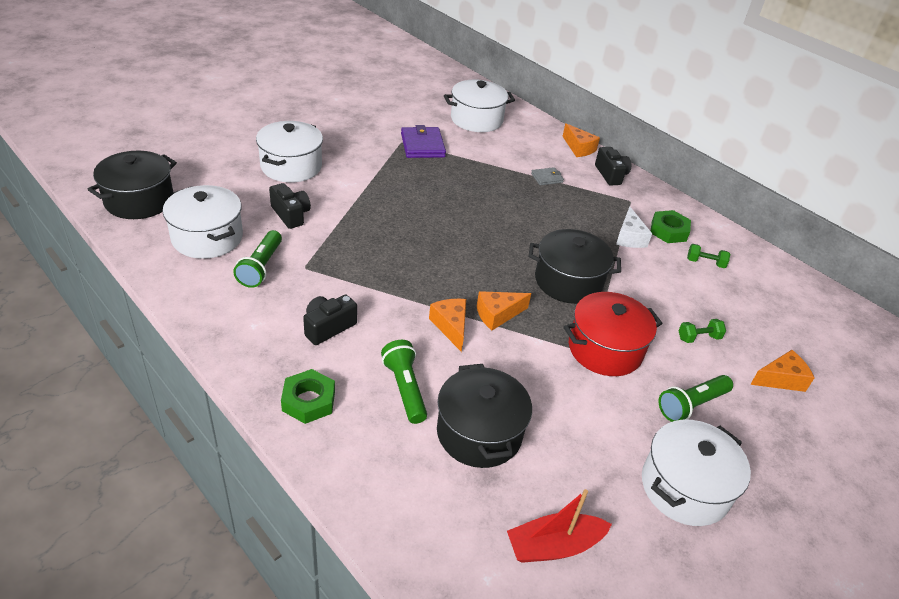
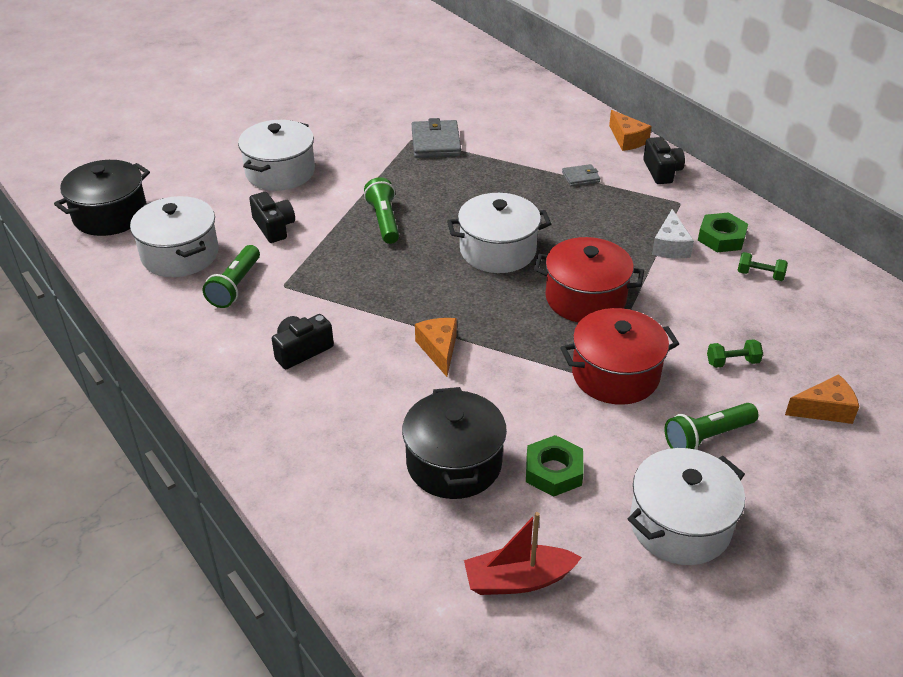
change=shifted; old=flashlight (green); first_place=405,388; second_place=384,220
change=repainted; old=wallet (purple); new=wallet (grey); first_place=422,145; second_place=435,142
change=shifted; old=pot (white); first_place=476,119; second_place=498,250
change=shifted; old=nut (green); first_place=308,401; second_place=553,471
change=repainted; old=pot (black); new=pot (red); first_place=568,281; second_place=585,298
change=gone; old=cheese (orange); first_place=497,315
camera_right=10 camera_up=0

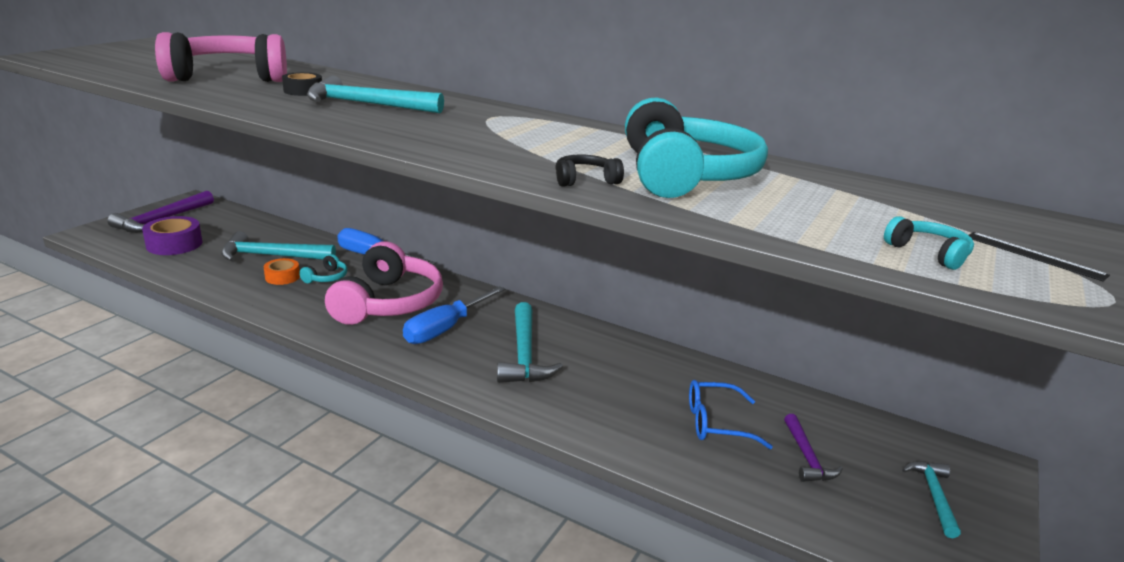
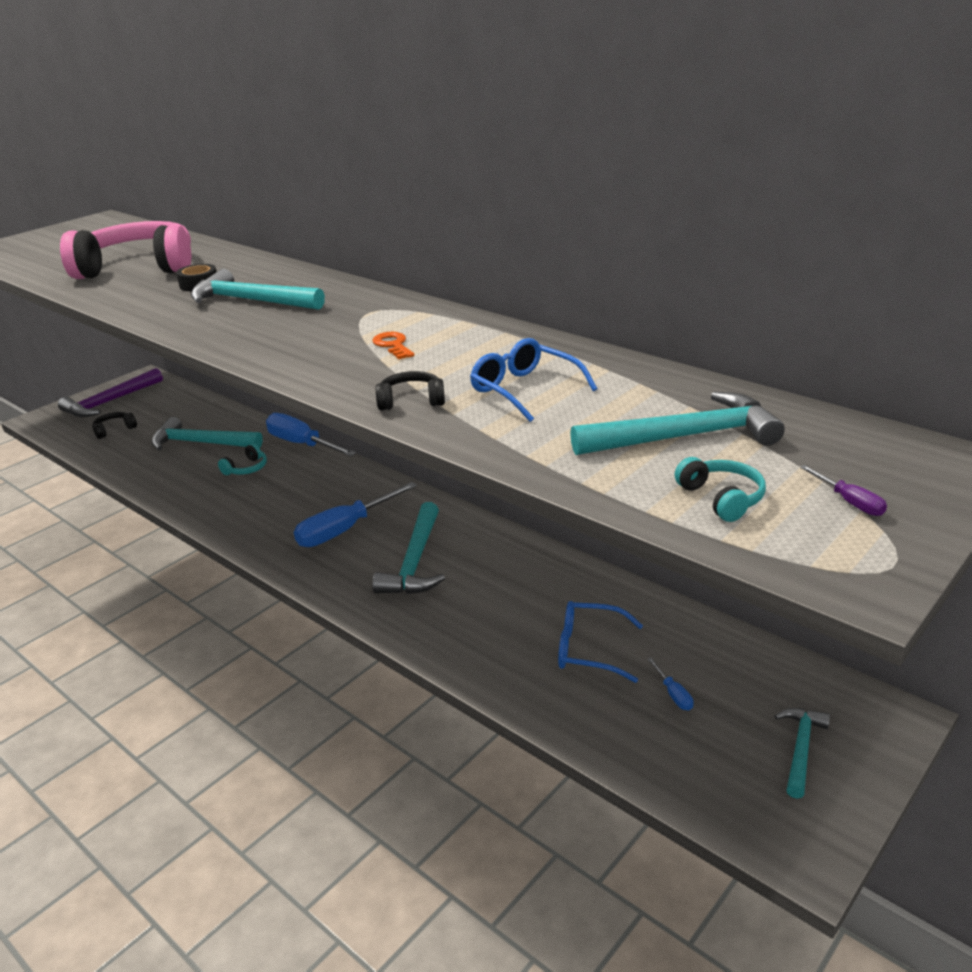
change=swapped; old=tape (purple); new=headphones (black); first_place=174,244; second_place=114,430
change=new; new=key (orange); second_place=393,345
change=swapped; old=headphones (turquoise); new=glasses (blue); first_place=685,175; second_place=525,390
change=new; new=hammer (turquoise); second_place=685,437
change=swapped; old=hammer (purple); new=screwdriver (blue); first_place=807,457; second_place=673,694
change=swapped; old=ruler (black); new=screwdriver (purple); first_place=1034,256; second_place=850,502
change=gone; old=tape (orange); first_place=282,277
change=gone; old=headphones (pink); first_place=388,303
camera_right=15 camera_up=5

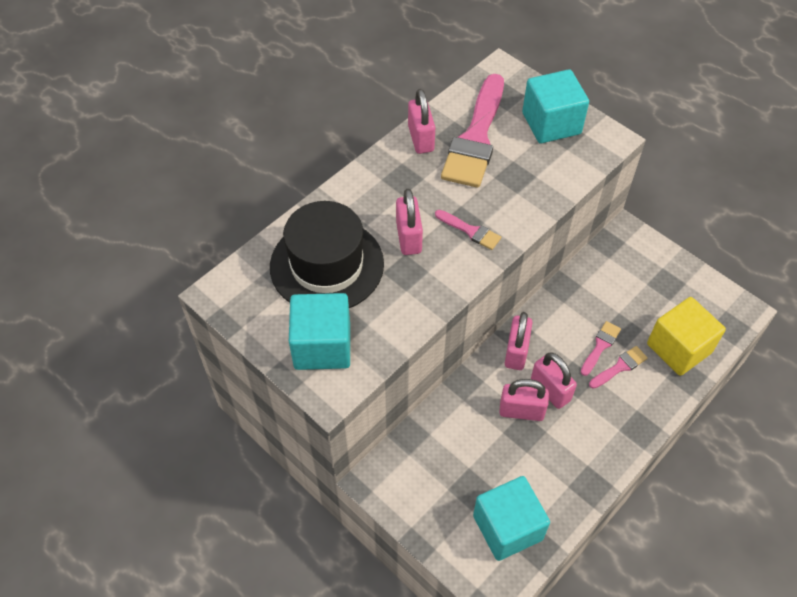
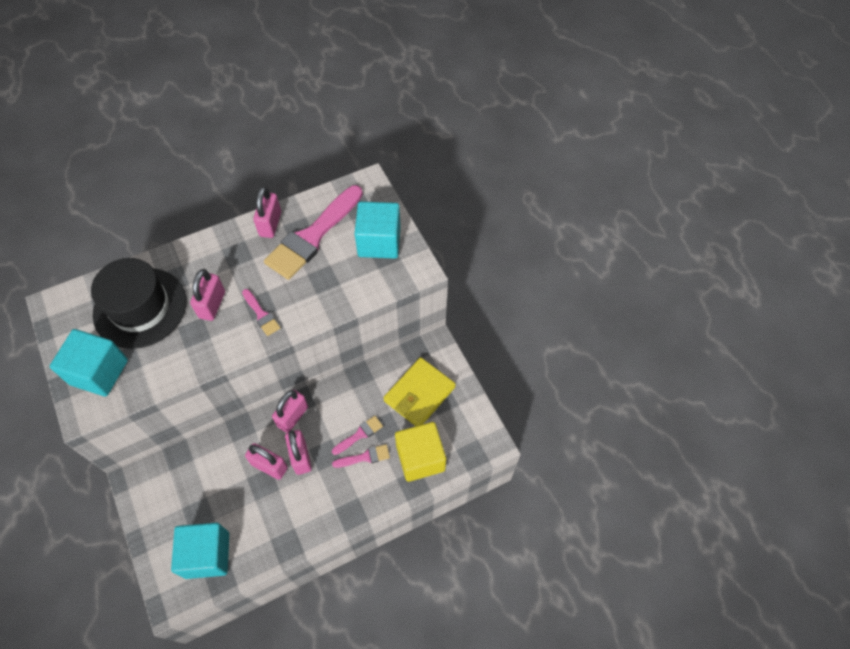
change=new; new=wallet (yellow); second_place=419,394
camera_right=20 camera_up=5

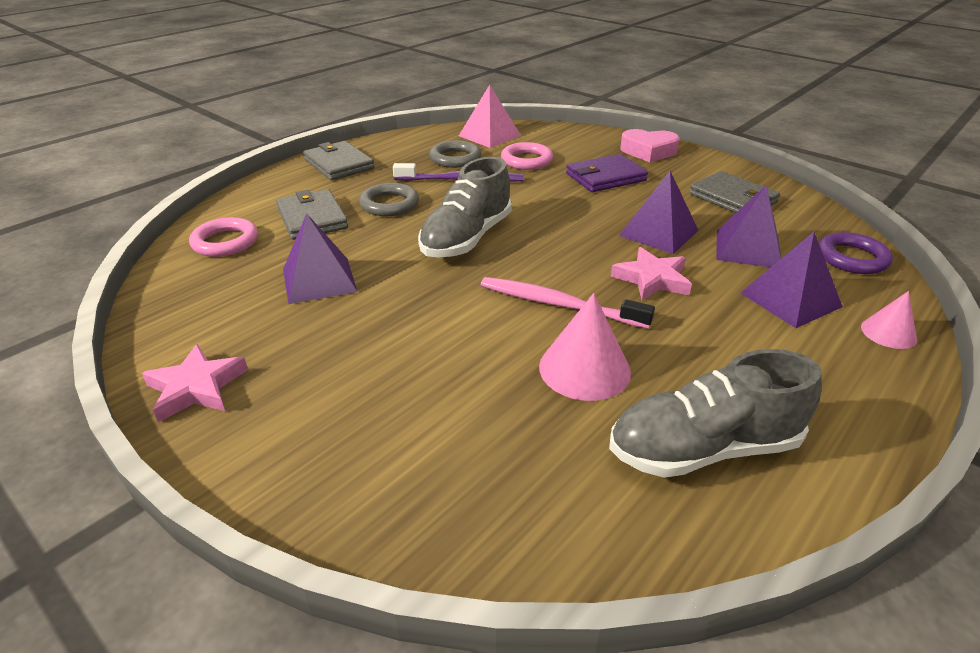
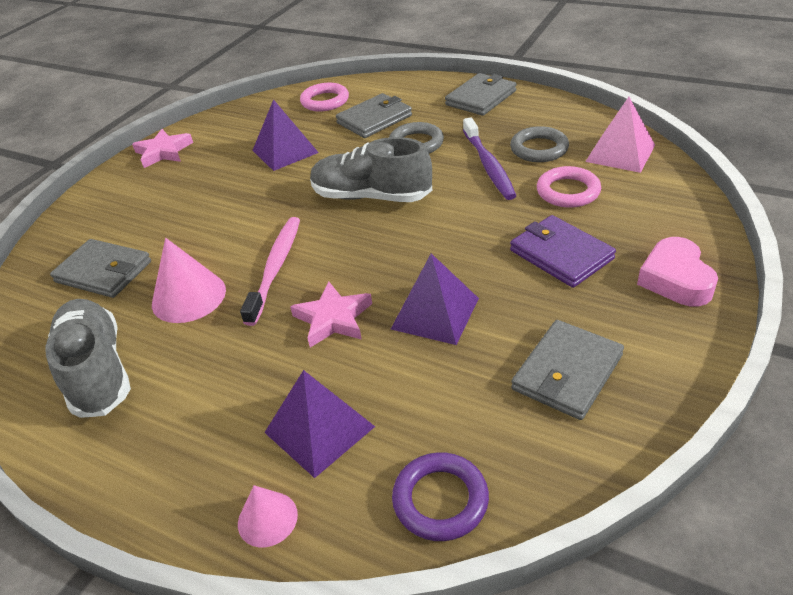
change=new; new=wallet (grey); second_place=104,272
change=gone; old=pyramid (purple); first_place=748,248
camera_right=80 camera_up=5

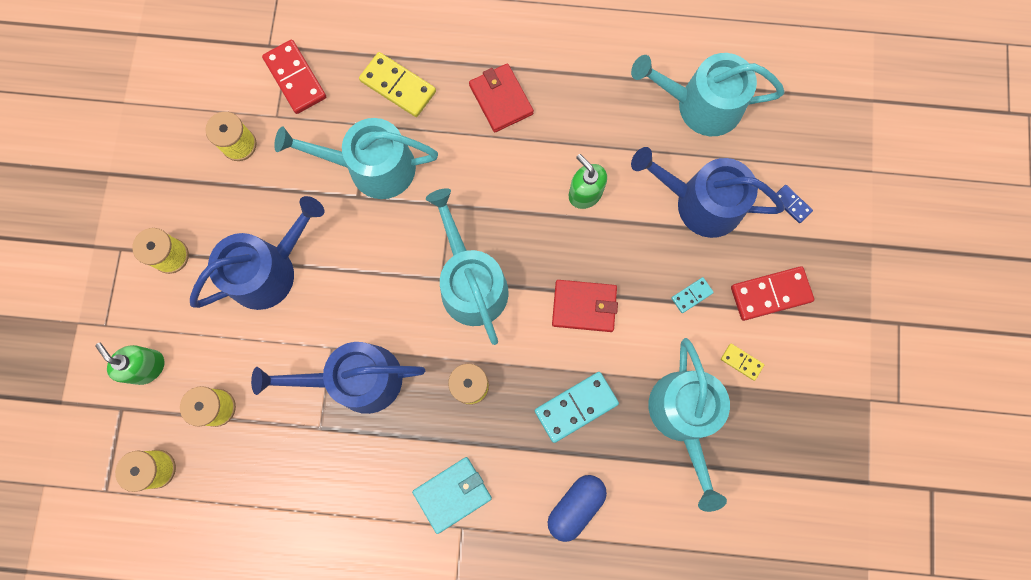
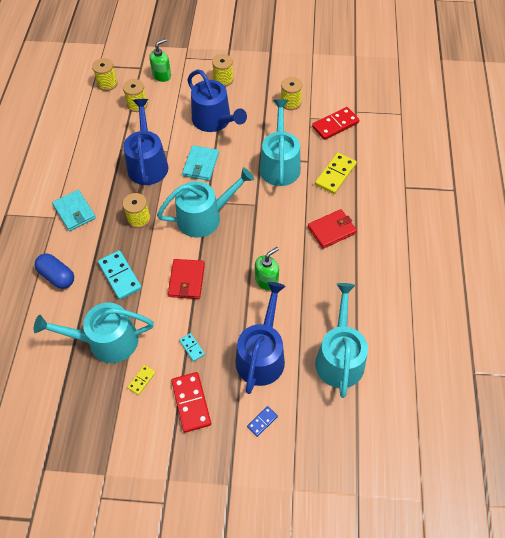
change=new; new=wallet (turquoise); second_place=201,165
camera_right=90 camera_up=-20

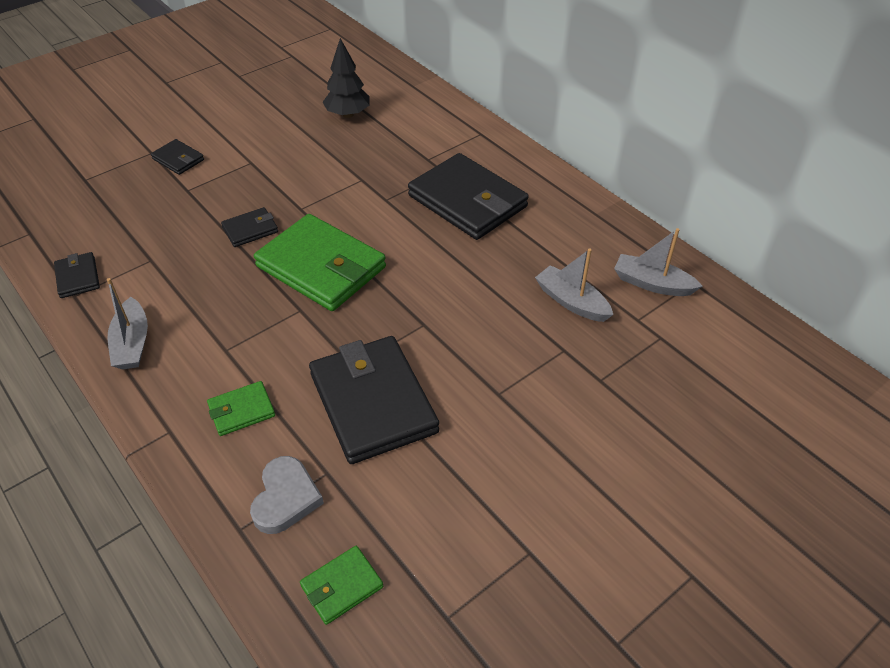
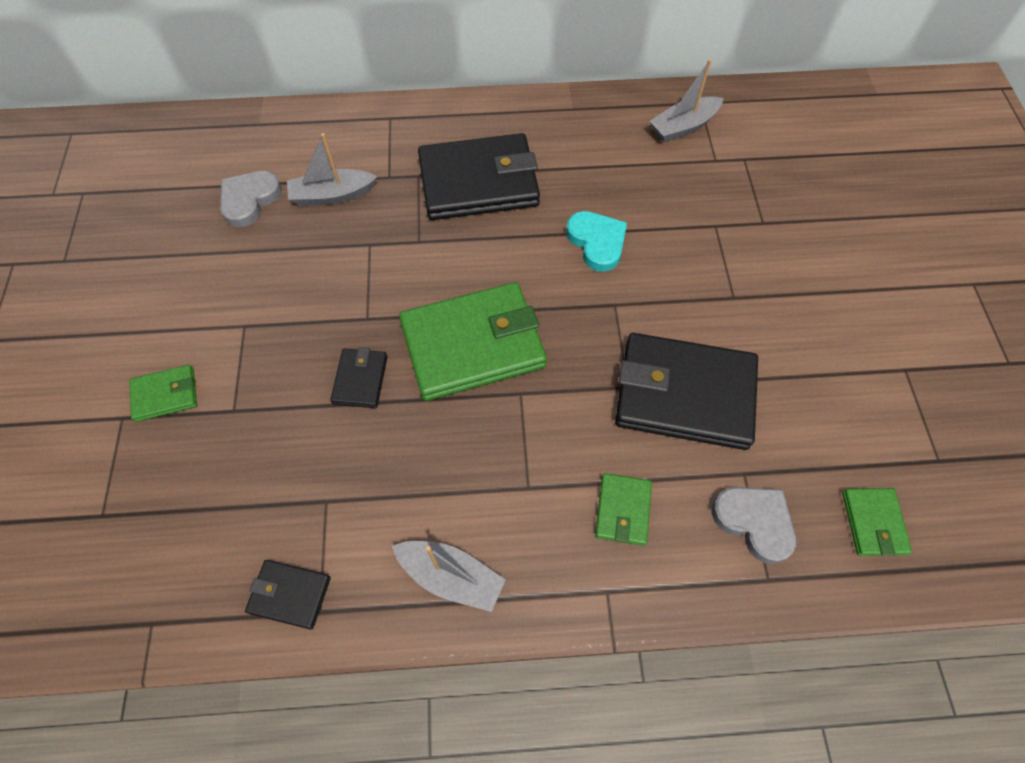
change=repainted; old=wallet (black); new=wallet (green); first_place=178,159; second_place=165,395
change=swapped; old=tree (black); new=heart (grey); first_place=347,114; second_place=249,200
change=shifted; old=boat (grey); first_place=572,302; second_place=332,195
change=new; new=heart (turquoise); second_place=597,242
camera_right=-55 camera_up=15

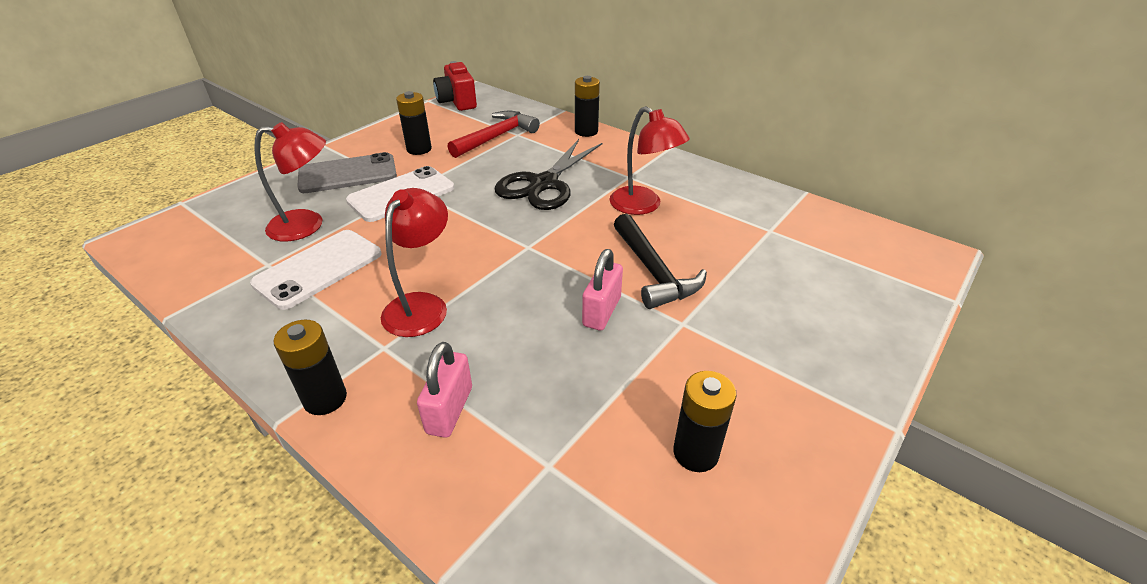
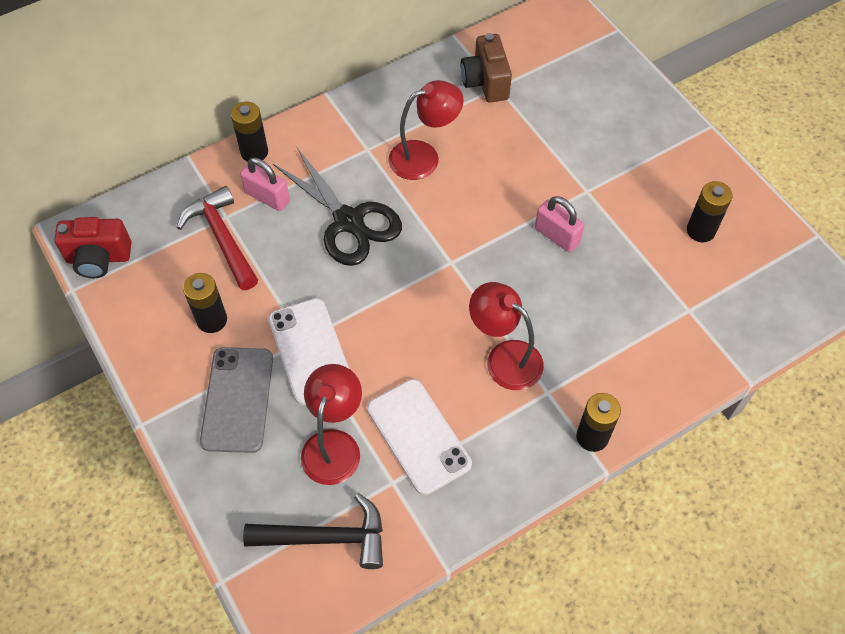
change=shifted; old=padlock (pink); first_place=450,410; second_place=267,197
change=shifted; old=hammer (black); first_place=653,271; second_place=326,537
change=new; new=camera (brown); second_place=485,82
camera_right=-70 camera_up=20

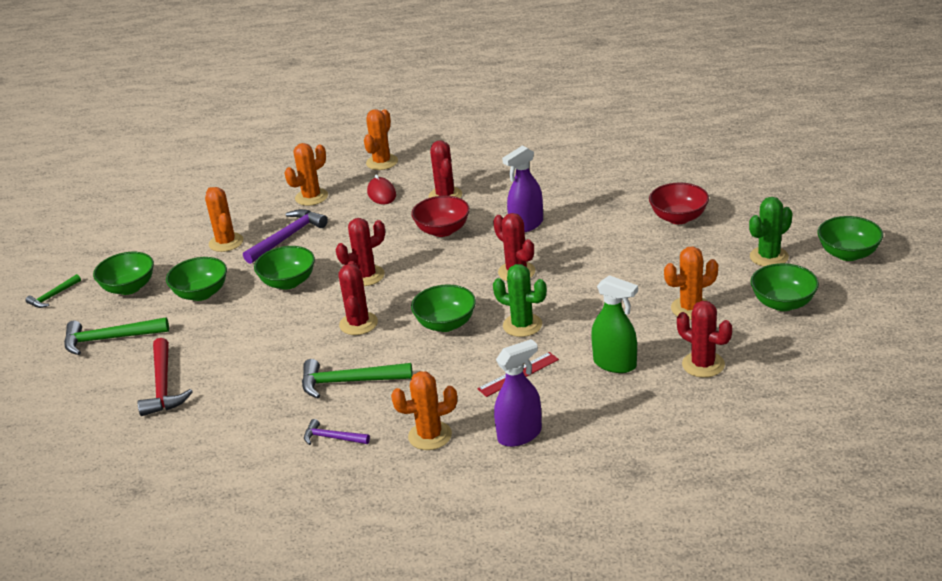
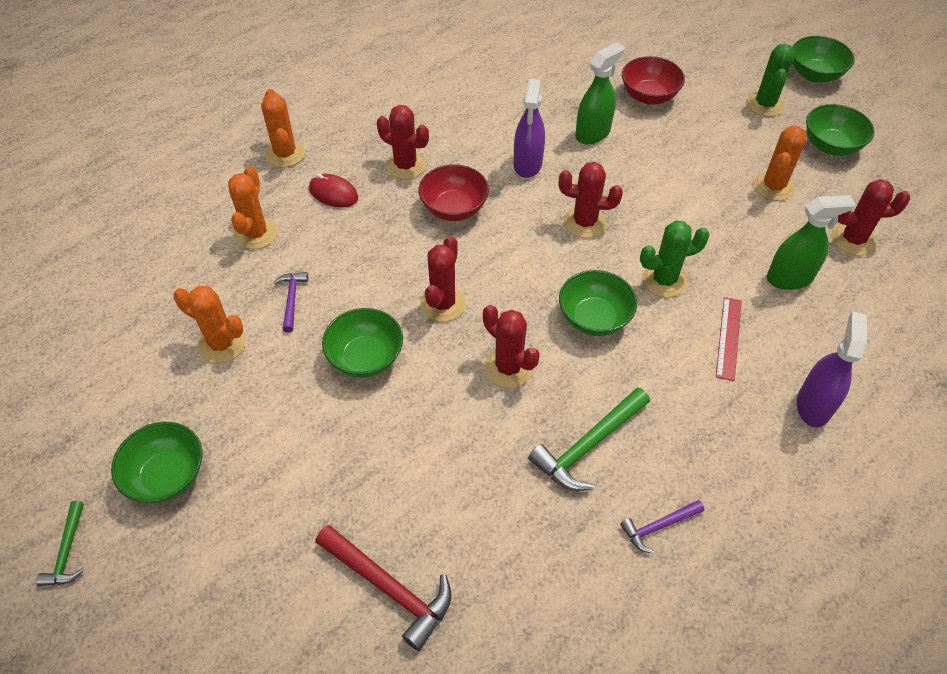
change=scaled; old=hammer (purple); first_place=287,237; second_place=291,299; factor=0.58
change=new; new=spray bottle (green); second_place=593,133
change=gone; old=hammer (green); first_place=110,339
change=gone; old=bowl (green); first_place=201,293
change=gone; old=cactus (orange); first_place=430,436
camera_right=-45 camera_up=20

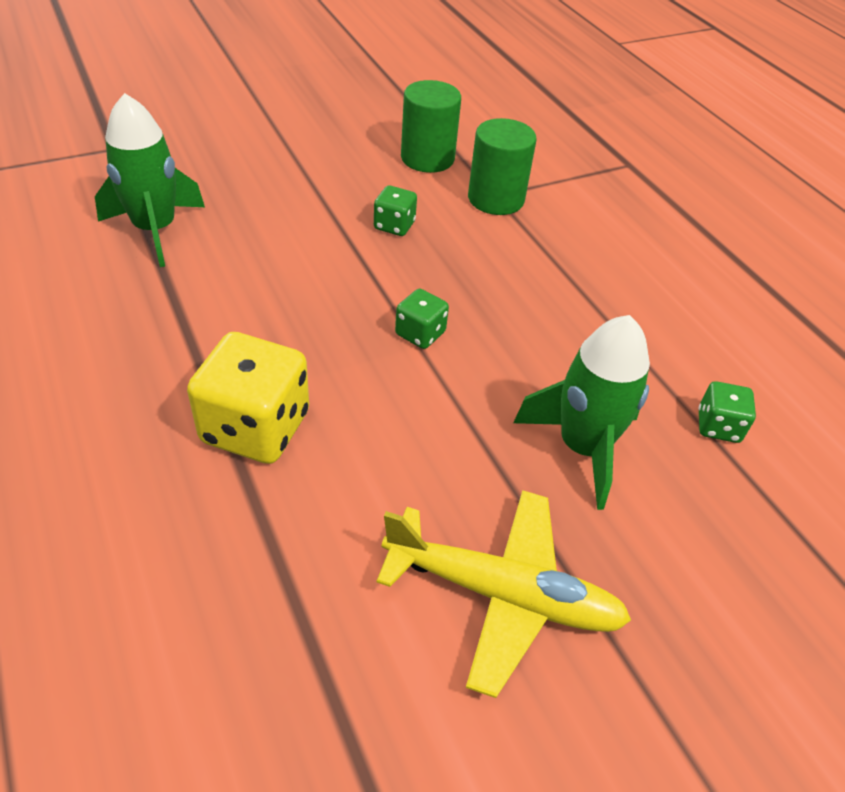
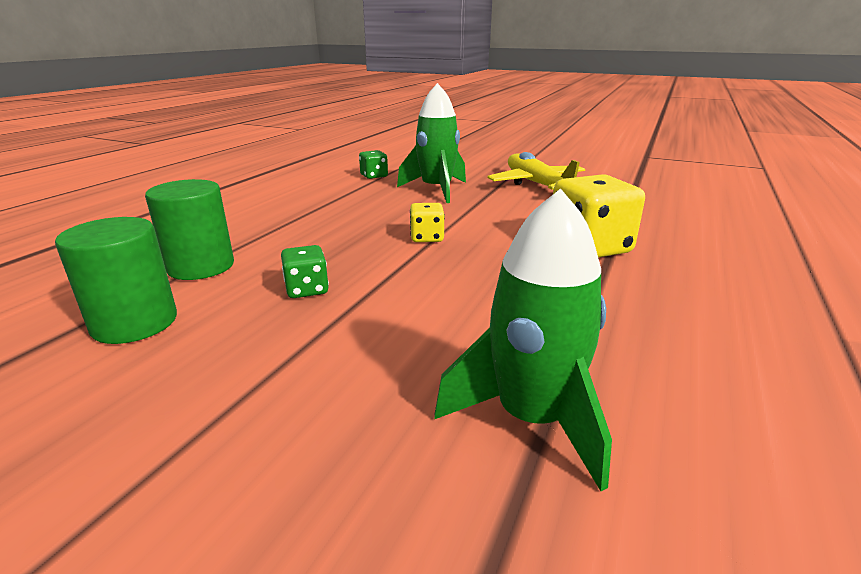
change=repainted; old=dice (green); new=dice (yellow); first_place=420,334; second_place=427,238
camera_right=-125 camera_up=-20

